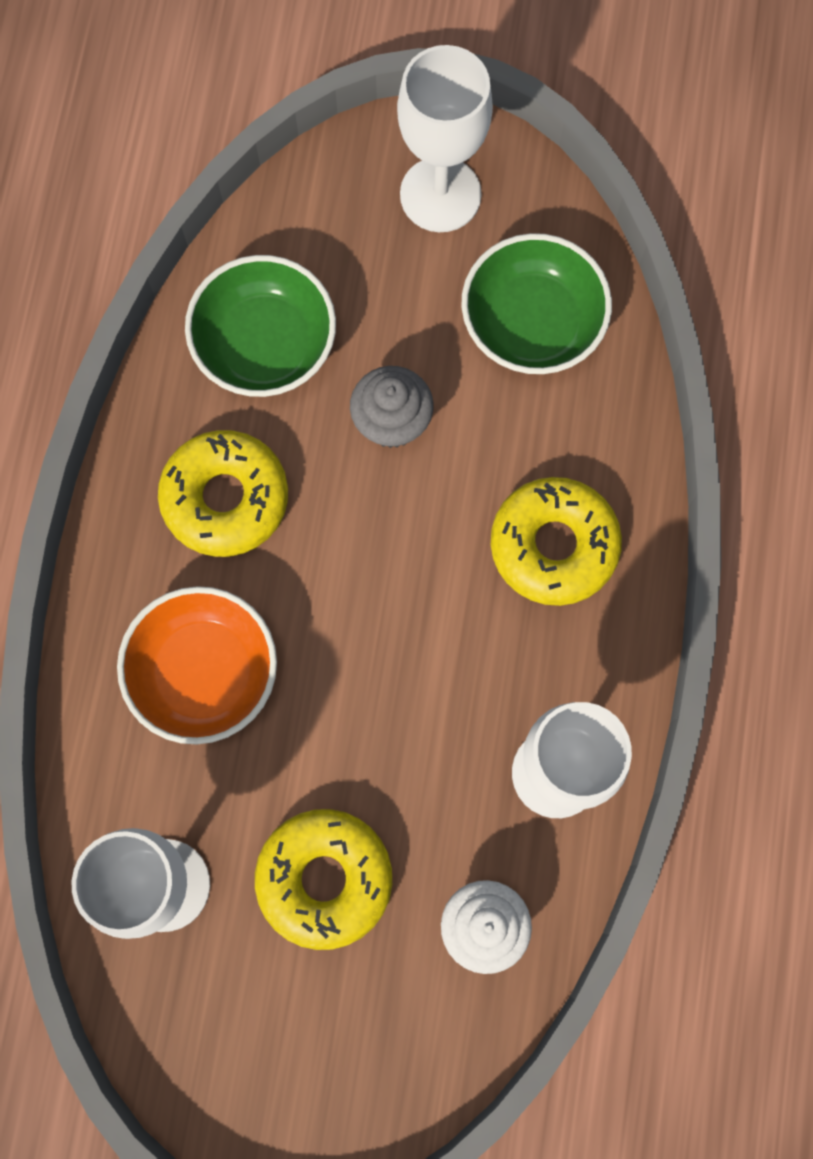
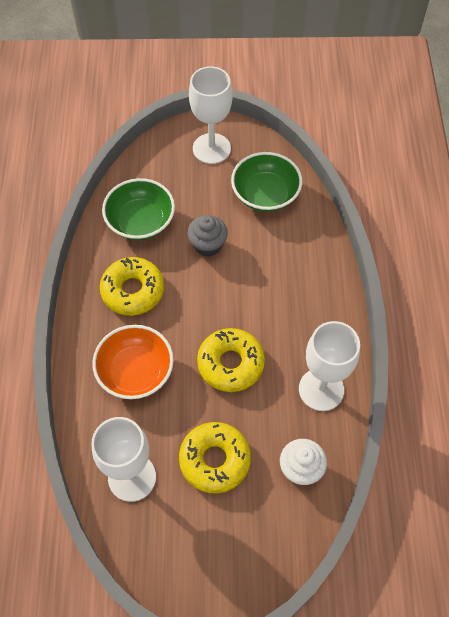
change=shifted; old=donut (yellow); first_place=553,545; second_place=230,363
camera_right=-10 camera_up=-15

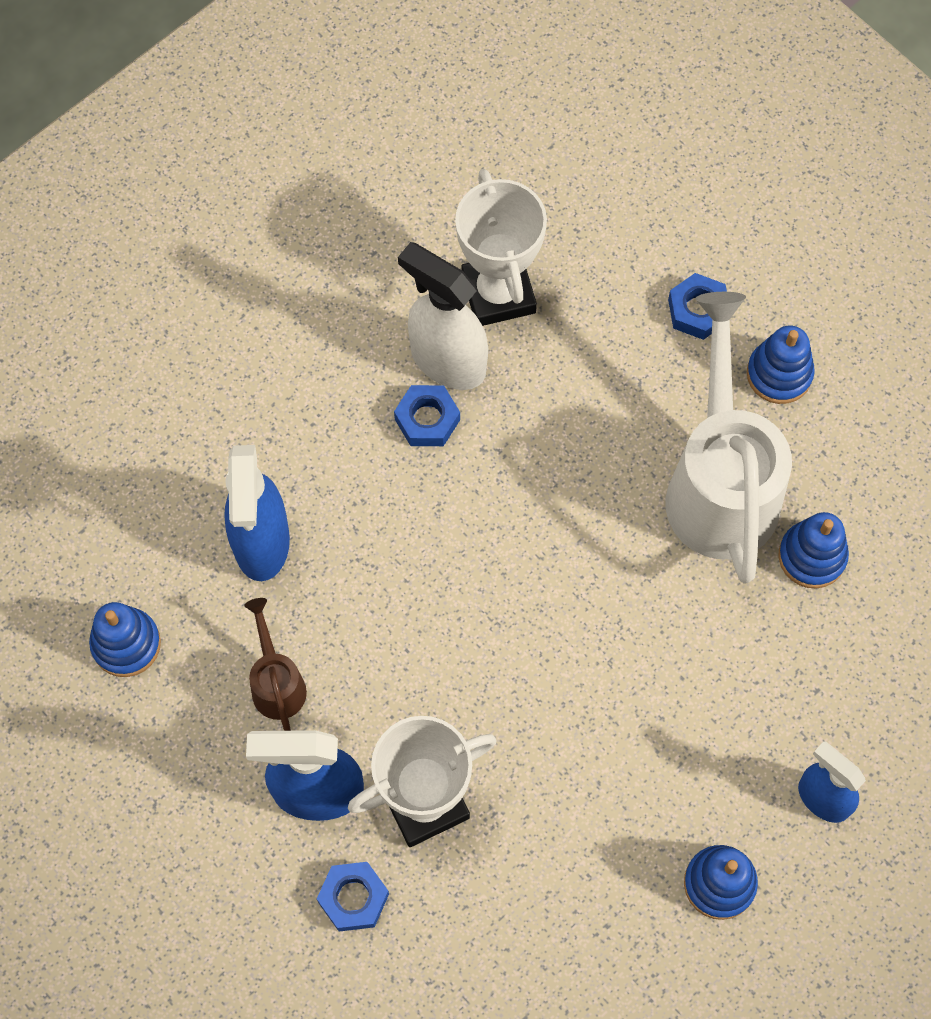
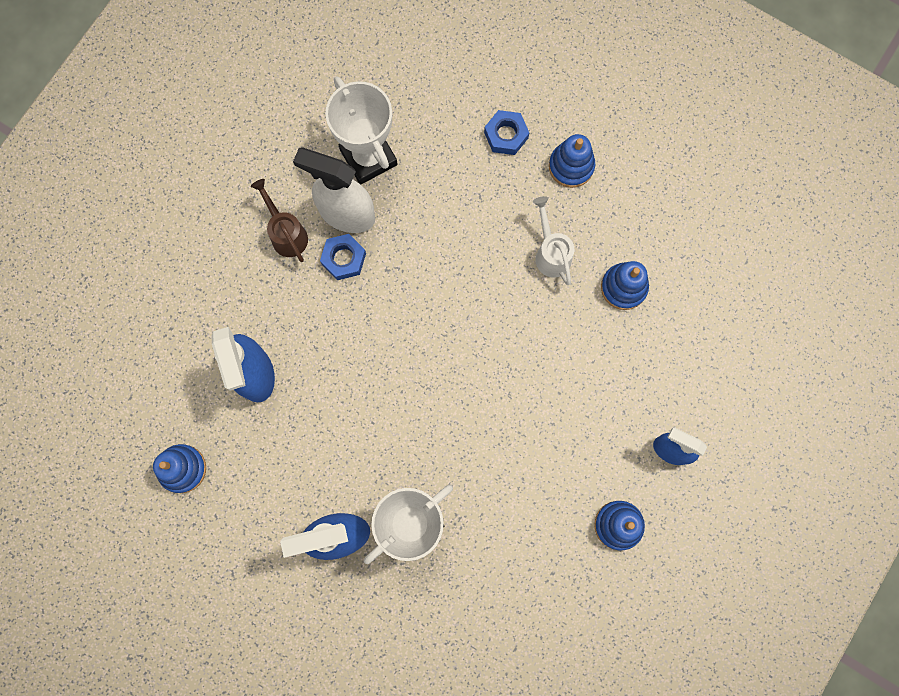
change=shifted; old=watering can (brown); first_place=277,683; second_place=286,234
change=scaled; old=watering can (white); first_place=720,484; second_place=551,253; factor=0.46
change=gone; old=nut (blue); first_place=353,898
camera_right=-15 camera_up=10

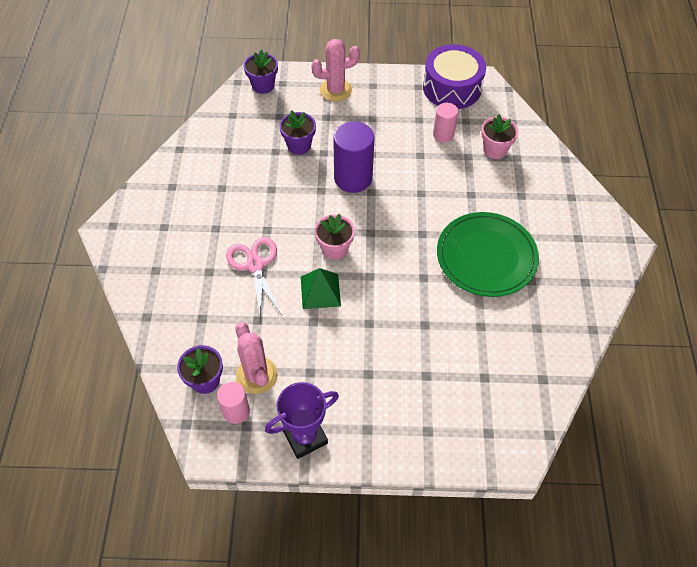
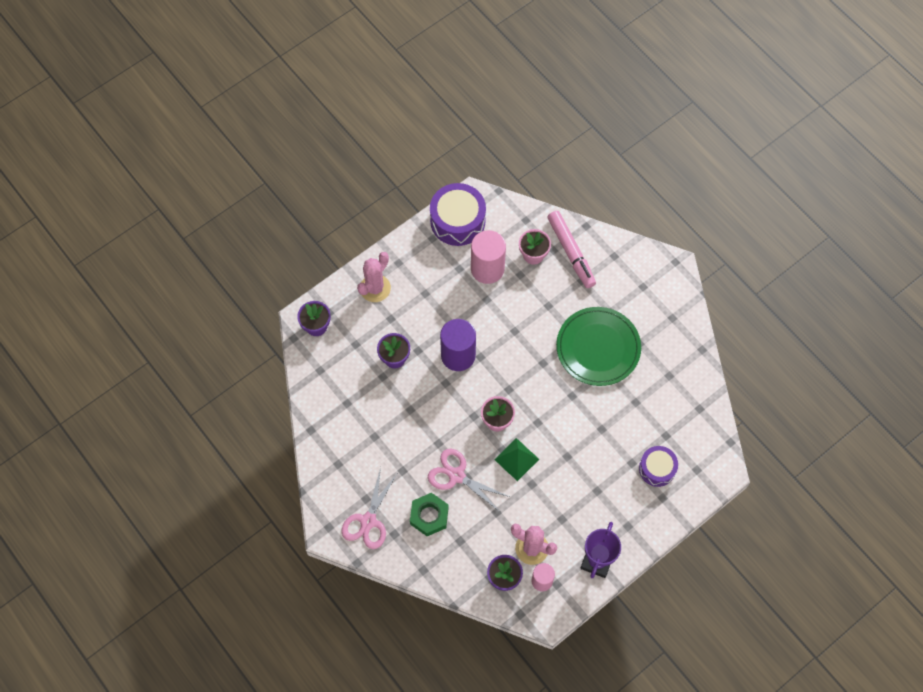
change=new; new=scissors (pink); second_place=368,521
change=new; new=nut (green); second_place=429,516
change=scaled; old=cylinder (pink); first_place=443,134; second_place=487,269; factor=1.72
change=new; new=marker (pink); second_place=571,252
change=new; new=drum (purple); second_place=657,469
camera_right=-40 camera_up=10

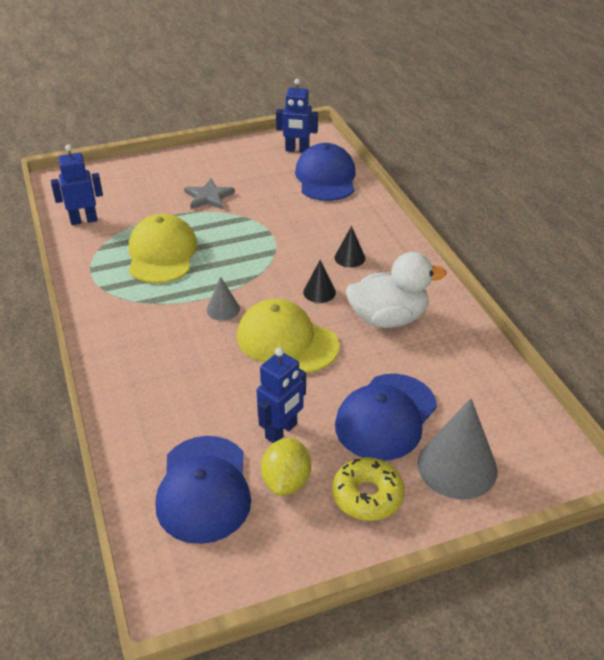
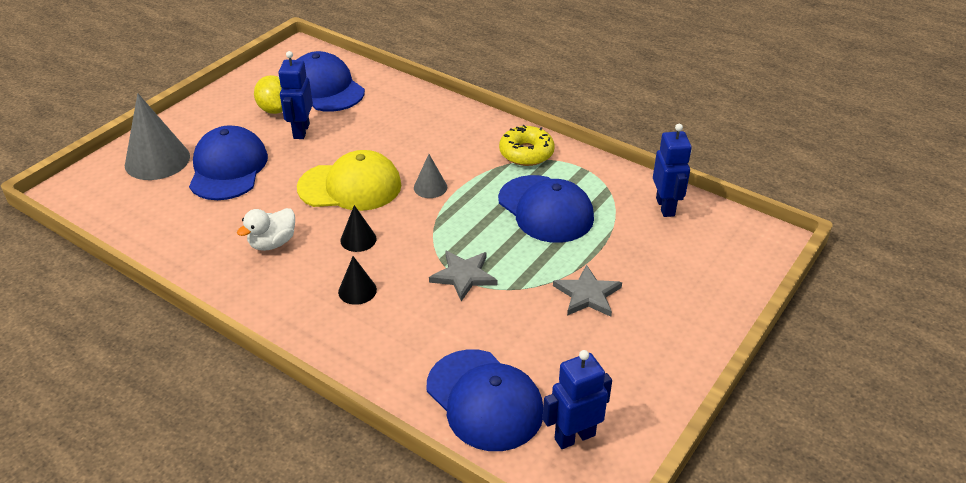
change=scaled; old=duck (white); first_place=388,318; second_place=272,243; factor=0.6
change=new; new=star (grey); second_place=464,276
change=repainted; old=cap (yellow); new=cap (blue); first_place=162,254; second_place=545,209
change=shifted; old=donut (yellow); first_place=367,496; second_place=526,153
change=rotated; old=robot (blue); first_place=84,220; second_place=665,207; degrees=-45
camera_right=145 camera_up=0

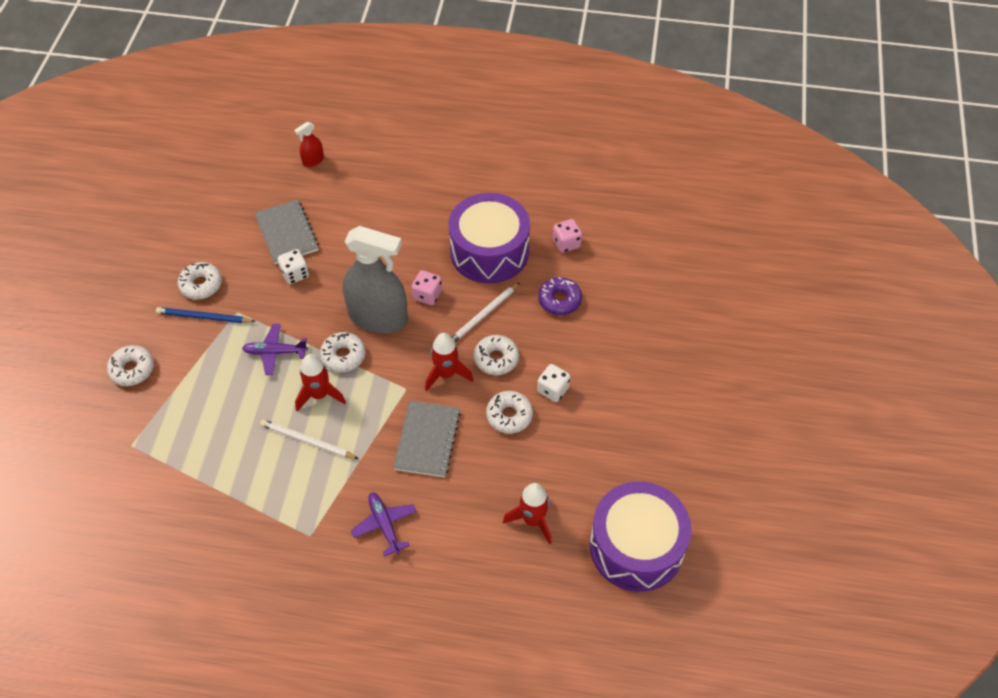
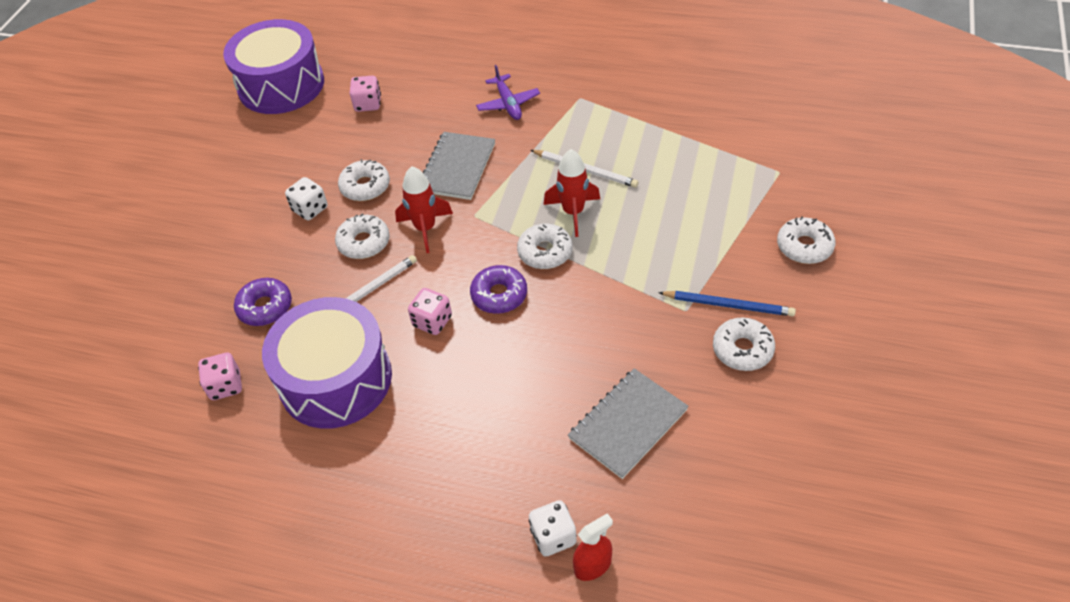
change=swapped; old=rocket (red); new=dice (pink); first_place=532,520; second_place=368,104
change=swapped; old=spray bottle (grey); new=donut (purple); first_place=378,318; second_place=499,295
change=shifted; old=dice (white); first_place=295,274; second_place=553,536
change=rotated; old=notebook (grey); first_place=286,233; second_place=628,424; degrees=60
change=gone; old=plane (purple); first_place=275,352
camera_right=-170 camera_up=-5

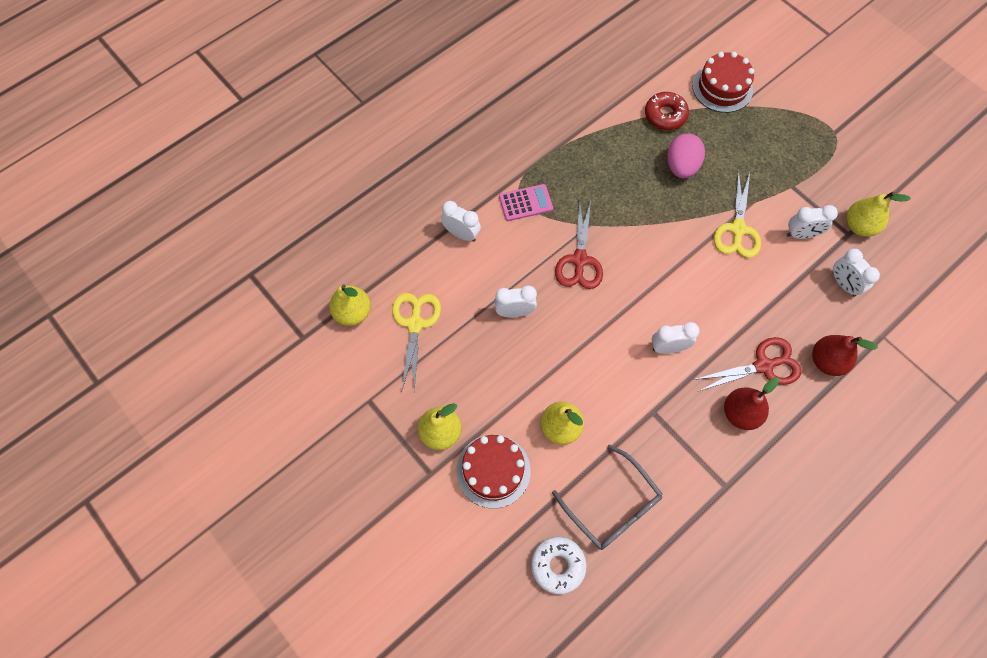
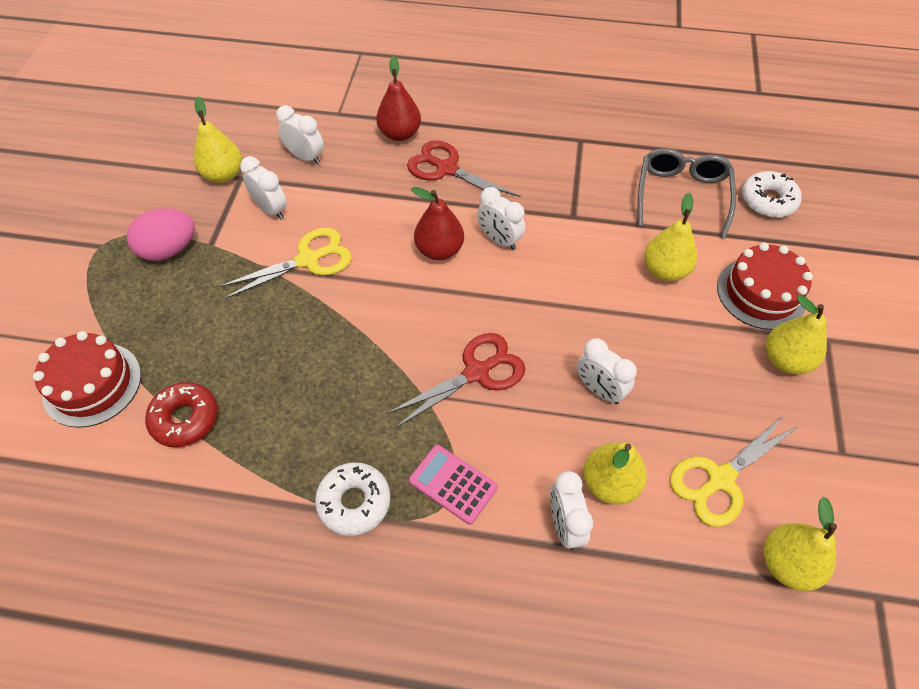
change=shifted; old=egg (pink); first_place=681,166; second_place=169,250
change=rotated; old=clock (white); first_place=843,284; second_place=305,157; degrees=-75
change=new; new=donut (white); second_place=354,502
change=shifted; old=pear (red); first_place=740,413; second_place=439,250
change=new; new=pear (yellow); second_place=610,483
camera_right=-130 camera_up=-10

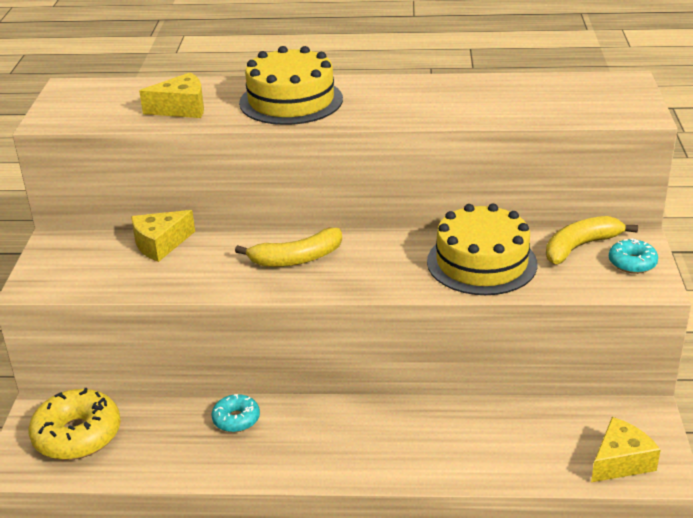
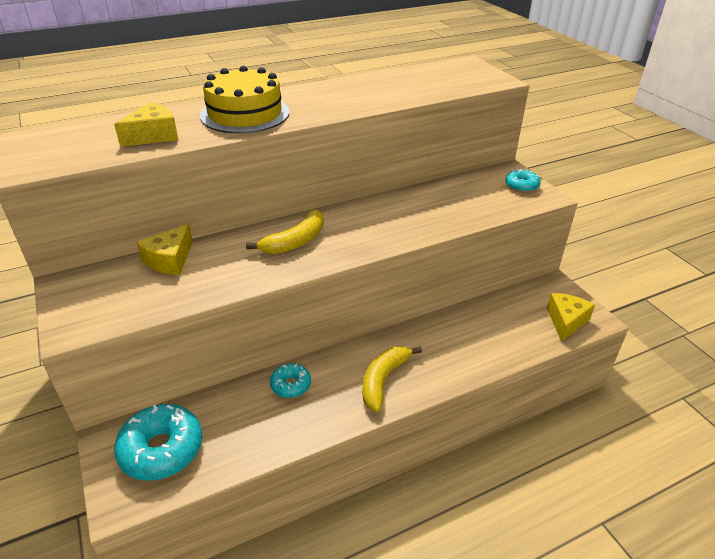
change=repainted; old=donut (yellow); new=donut (turquoise); first_place=77,435; second_place=161,449
change=shifted; old=banana (yellow); first_place=580,247; second_place=383,380
change=gone; old=cake (yellow); first_place=481,262
camera_right=-30 camera_up=5

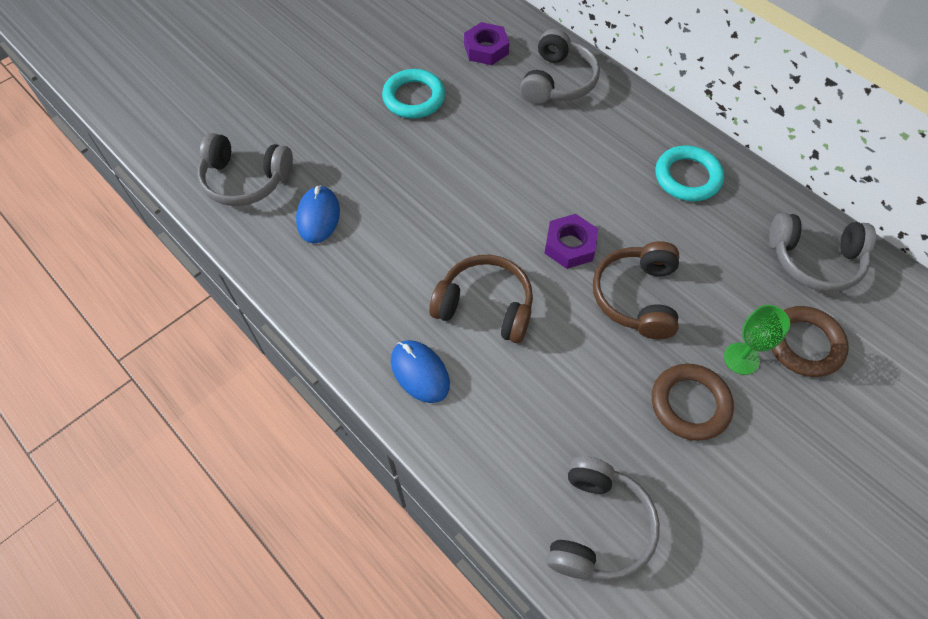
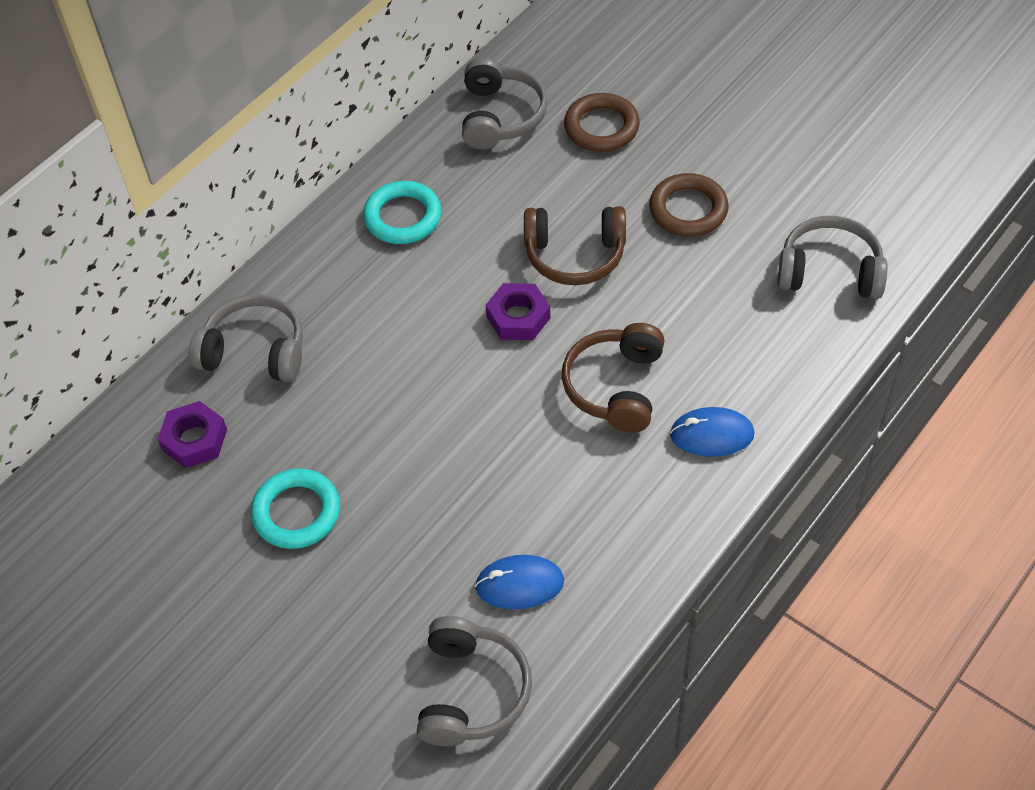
change=rotated; old=mouse (blue); first_place=420,372; second_place=711,434; degrees=45
change=gone; old=goblet (green); first_place=741,358
camera_right=-95 camera_up=-5

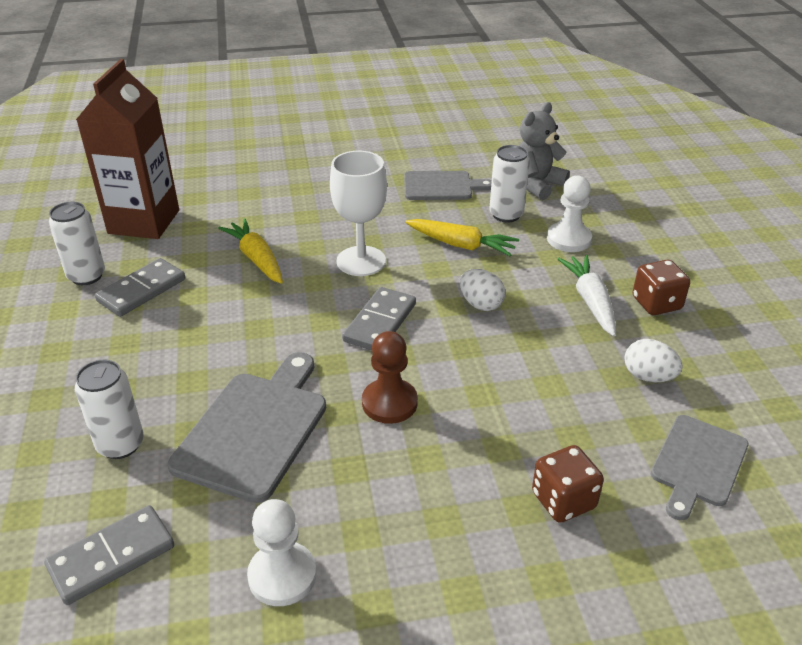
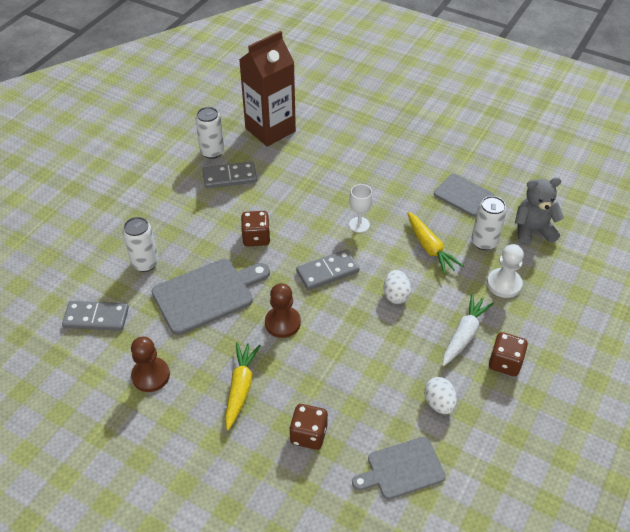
change=repainted; old=pawn (white); new=pawn (brown); first_place=282,575; second_place=151,375
change=shifted; old=carrot (yellow); first_place=256,259; second_place=240,388
change=new; new=dice (brown); second_place=256,238
change=scaled; old=goblet (white); first_place=361,261; second_place=359,224; factor=0.6
camera_right=40 camera_up=10

